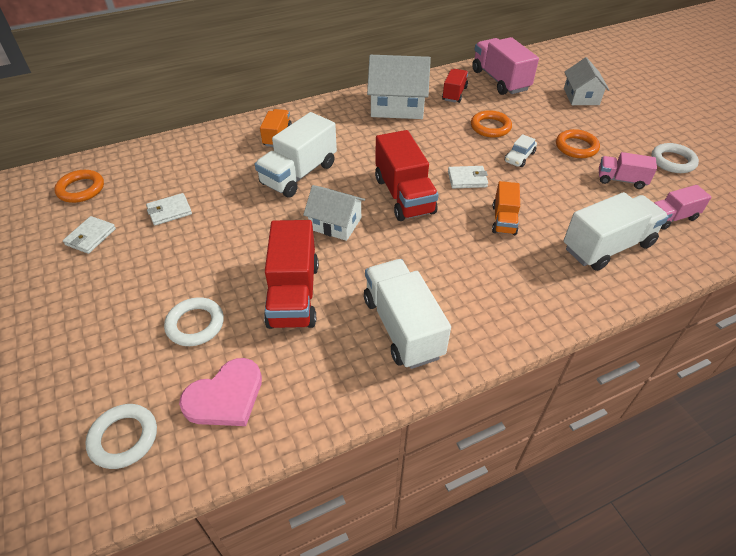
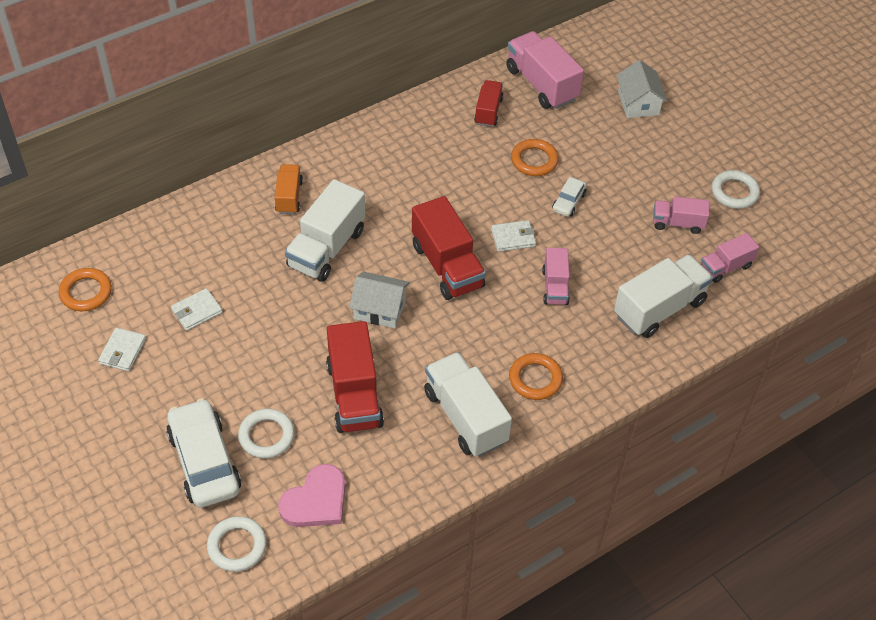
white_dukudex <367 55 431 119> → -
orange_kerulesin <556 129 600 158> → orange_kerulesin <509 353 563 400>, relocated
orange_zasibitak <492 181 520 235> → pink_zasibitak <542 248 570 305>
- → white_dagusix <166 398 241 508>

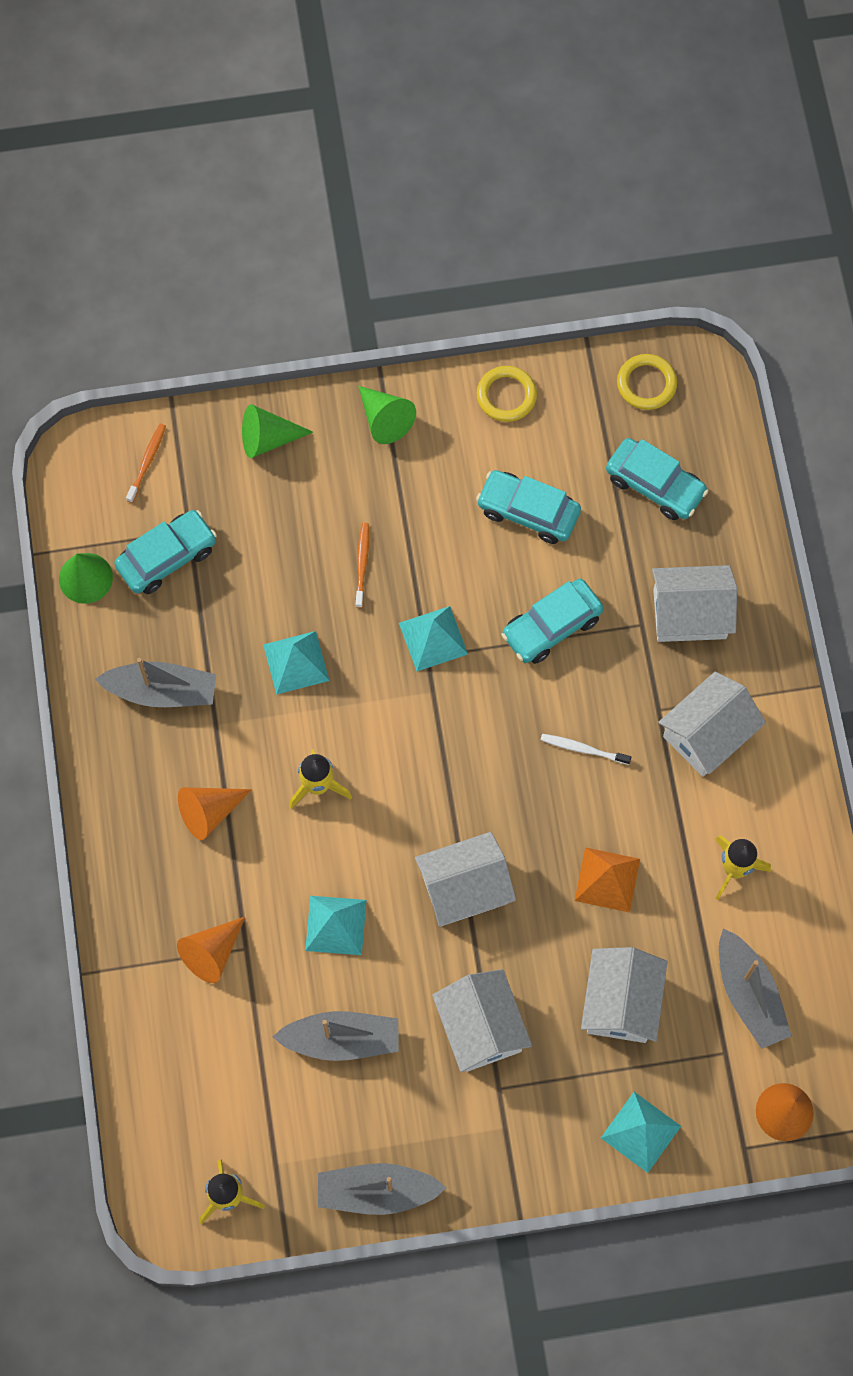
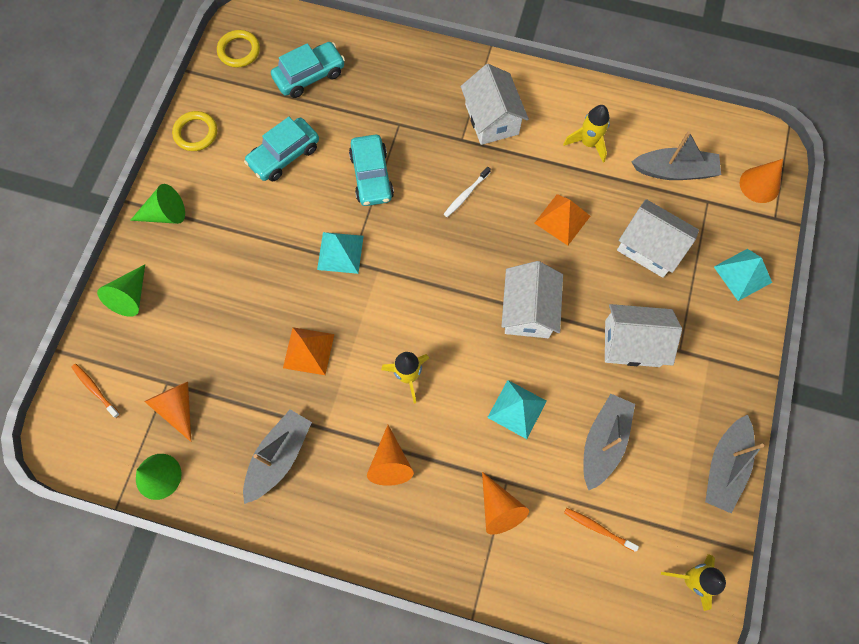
turquoise_dagusix <114 510 217 594> → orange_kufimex <145 382 191 442>
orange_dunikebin <355 523 369 608> → orange_dunikebin <564 508 639 552>, relocated
white_dukudex <652 565 737 642> → -
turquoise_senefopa <263 631 329 695> → orange_senefopa <283 327 334 375>

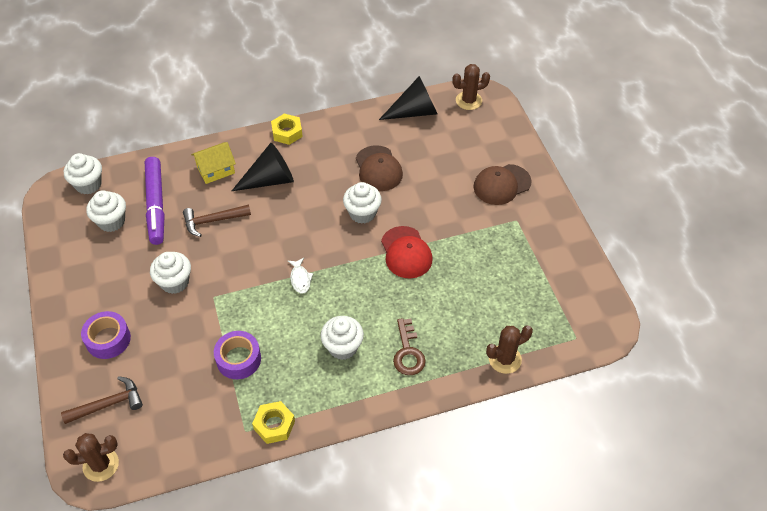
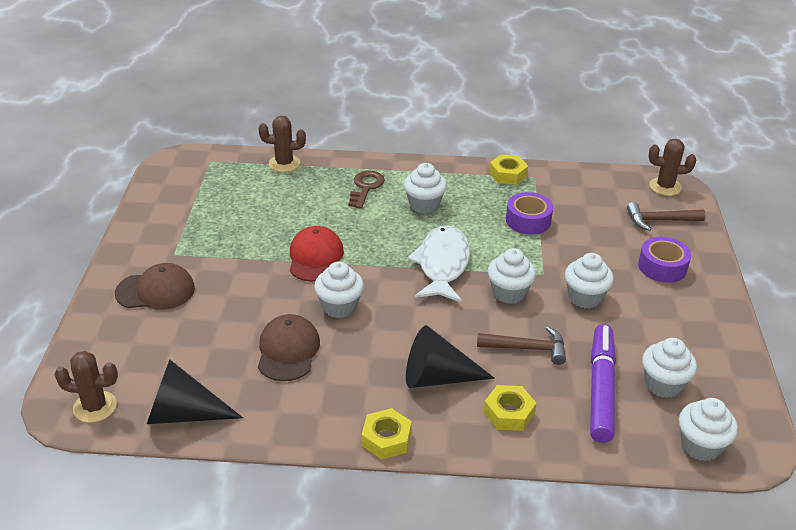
yellow_dukudex <191 142 236 184> → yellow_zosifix <484 385 536 431>
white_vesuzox <288 258 313 294> → white_vesuzox <407 225 470 302>, x2.27
- → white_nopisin <488 248 536 304>

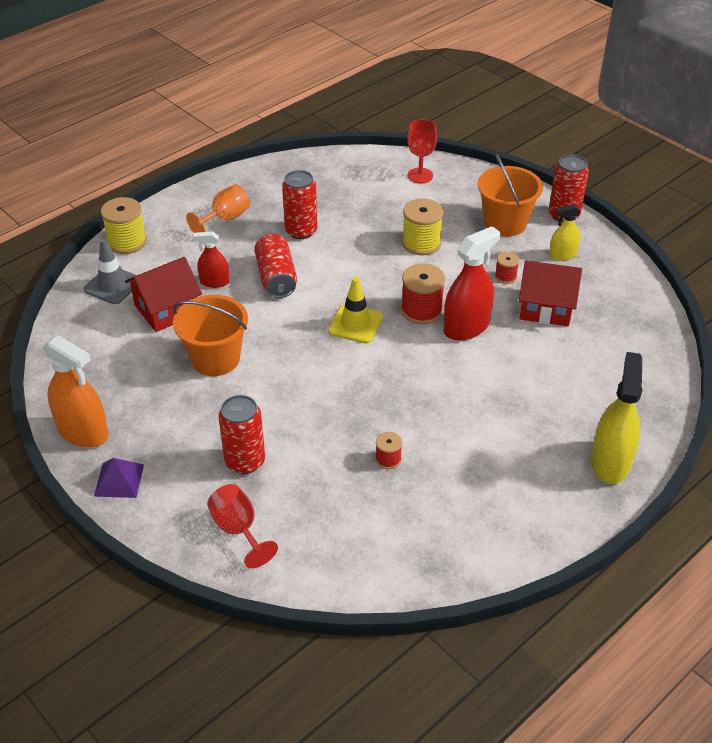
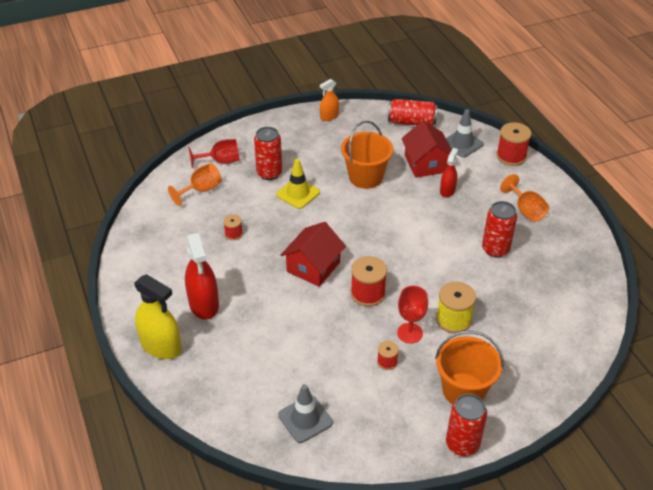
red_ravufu <407 119 437 184> → red_ravufu <397 286 428 344>, relocated
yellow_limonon <101 197 147 254> → red_limonon <496 122 531 166>
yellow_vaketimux <549 204 581 261> → -
red_vaketimux <444 226 500 341> → red_vaketimux <185 233 219 320>, relocated
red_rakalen <254 234 297 298> → red_rakalen <388 99 438 126>, relocated
red_dukudex <519 260 582 326> → red_dukudex <281 222 346 287>, relocated
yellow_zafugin <328 277 383 343> → yellow_zafugin <276 159 320 209>, relocated
orange_vaketimux <43 335 109 448> → orange_vaketimux <320 79 339 121>, x0.57
purple_senefopa <94 458 144 498> → -
- → orange_ravufu <168 163 222 206>
- → grey_zafugin <278 384 333 443>

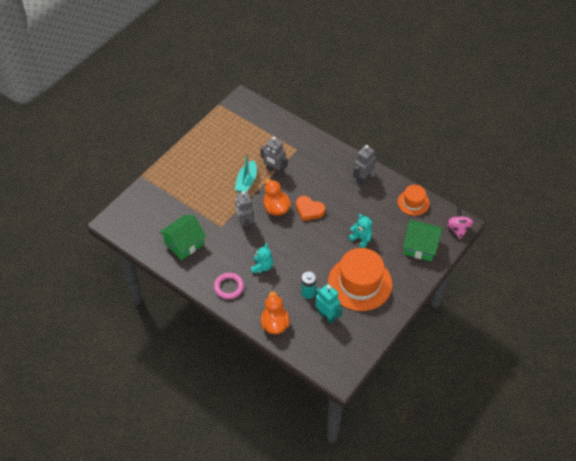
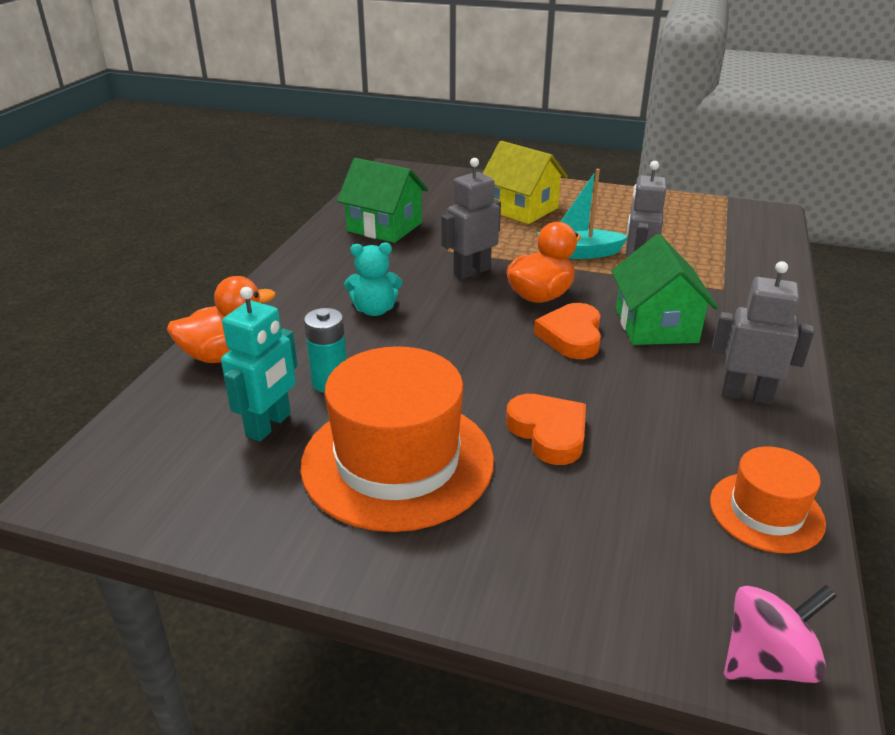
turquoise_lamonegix <348 214 372 248> → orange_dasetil <506 394 586 465>
green_dukudex <403 220 442 261> → green_dukudex <611 234 718 345>, relocated
pink_kerulesin <214 273 244 299> → -
- → yellow_dukudex <482 141 568 224>

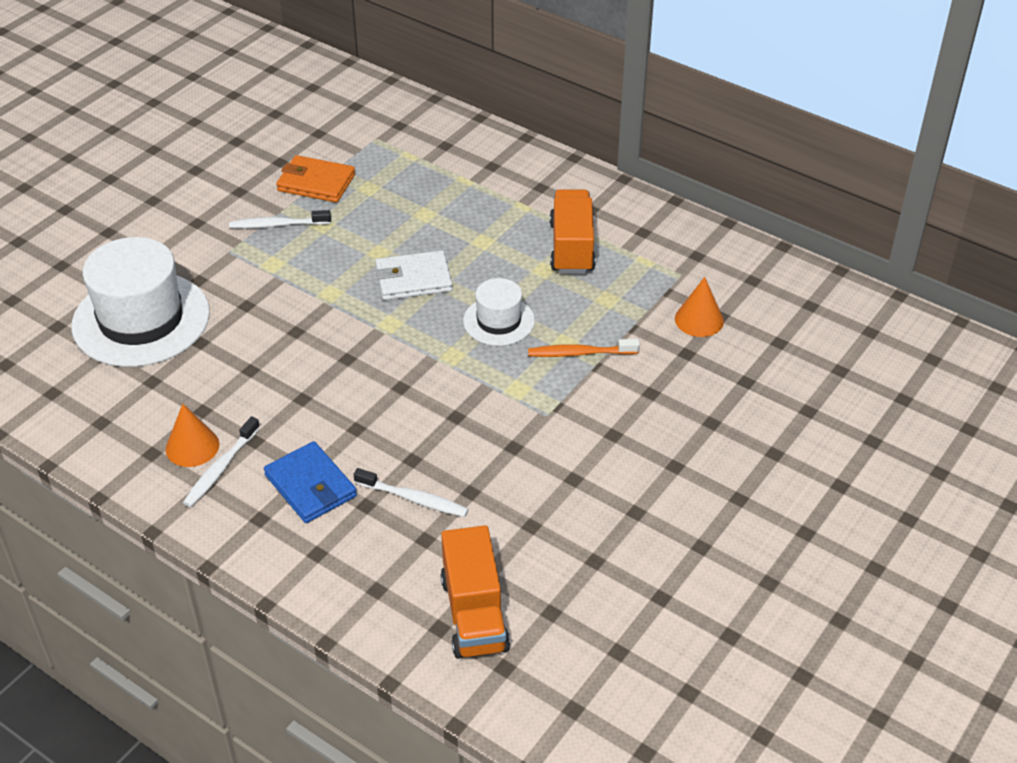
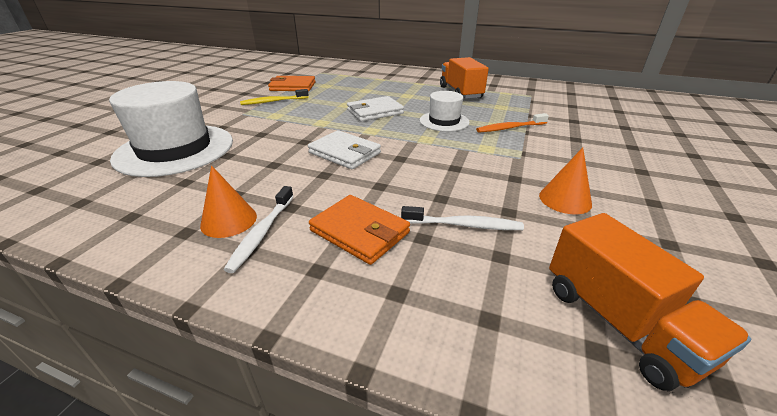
white_dunikebin <229 210 331 229> → yellow_dunikebin <240 89 309 105>
orange_kufimex <675 277 724 337> → orange_kufimex <539 147 592 214>, relocated
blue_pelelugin <264 441 357 523> → orange_pelelugin <309 195 410 265>
- → white_pelelugin <308 130 381 169>

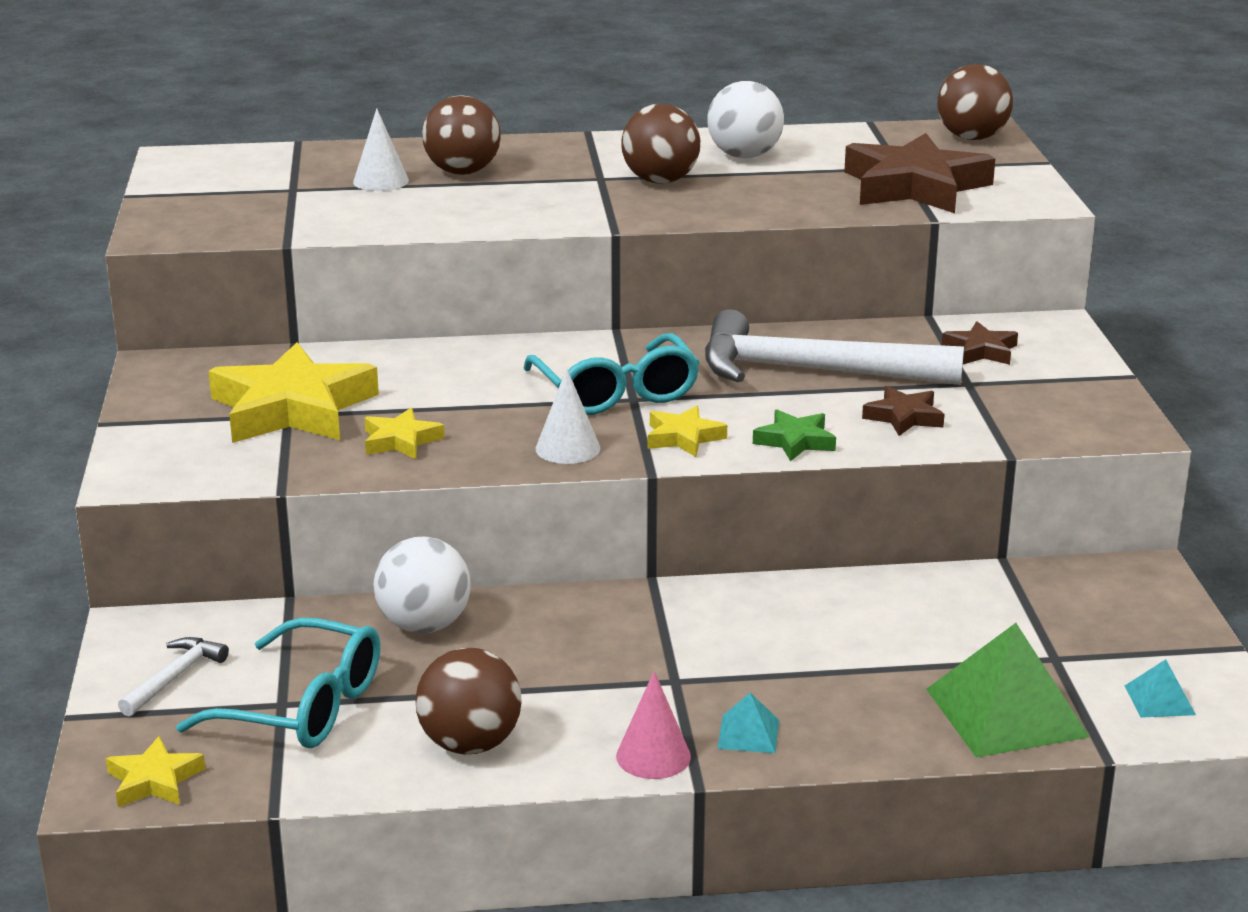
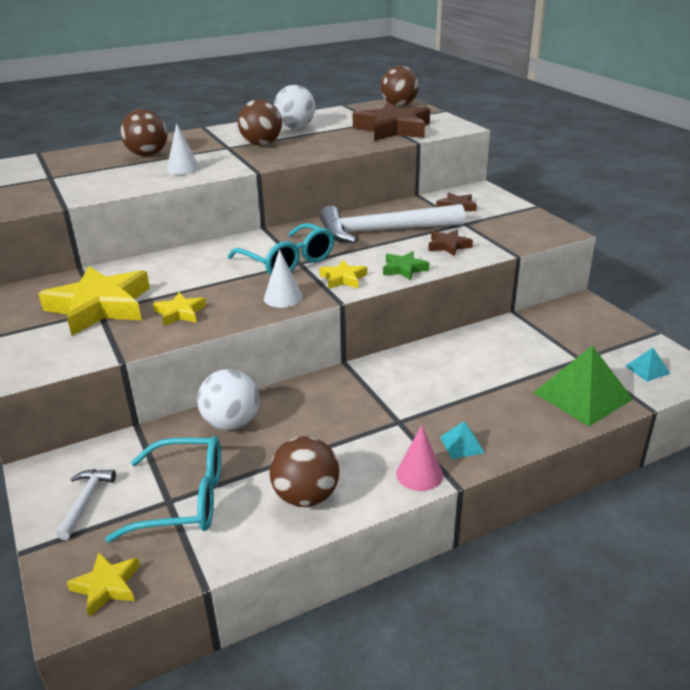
white_kufimex <353 108 409 191> → white_kufimex <166 123 200 175>, relocated

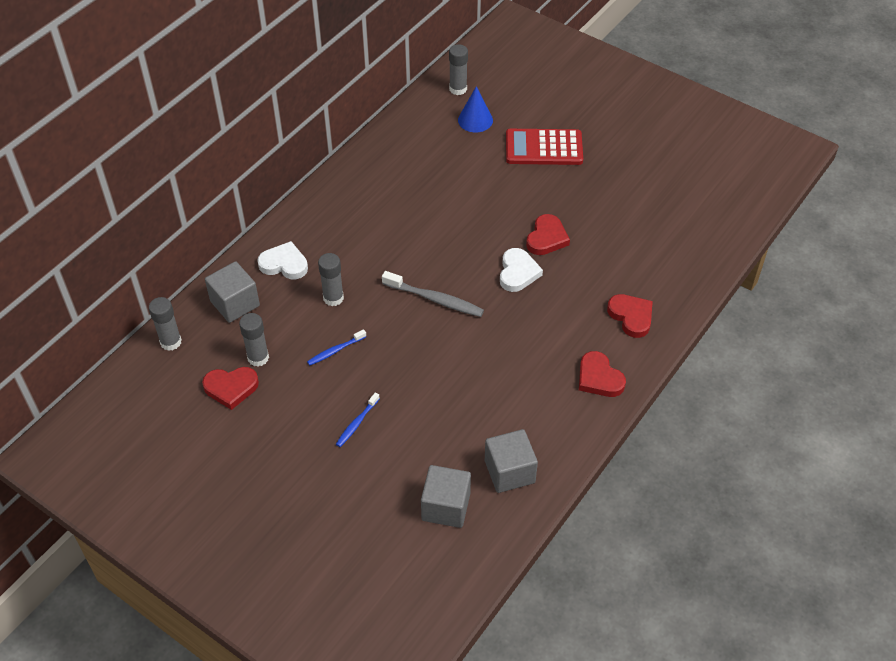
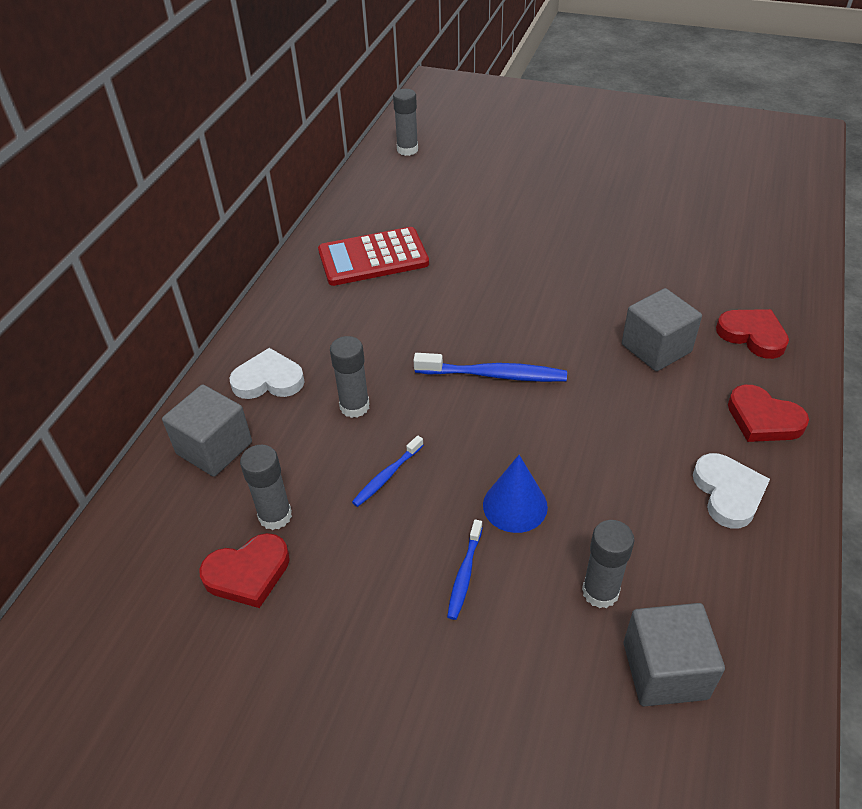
blue_kufimex <458 86 493 133> → blue_kufimex <483 455 548 533>, relocated
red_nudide <506 129 583 165> → red_nudide <318 227 429 286>, relocated
red_dasetil <526 214 570 255> → -
white_dasetil <500 248 543 292> → white_dasetil <693 453 770 528>, relocated
grey_dunikebin <382 271 484 317> → blue_dunikebin <413 353 567 382>
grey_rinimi <149 297 182 351> → grey_rinimi <582 520 635 608>, relocated
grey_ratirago <485 429 538 493> → grey_ratirago <622 288 702 371>, relocated

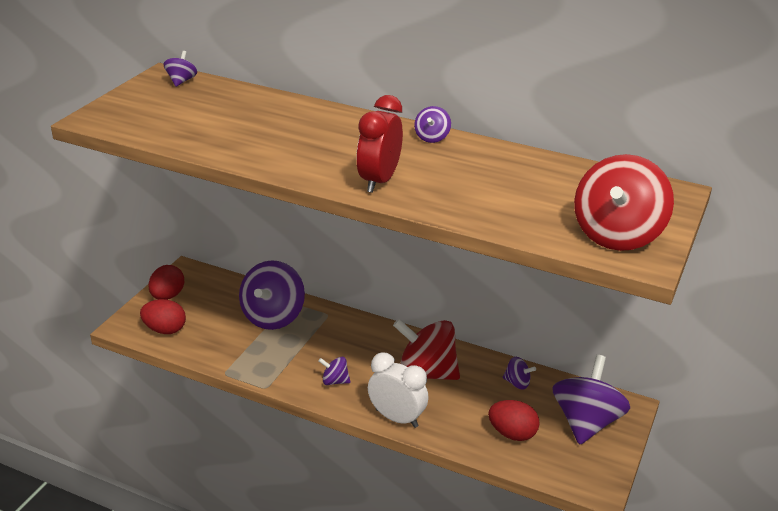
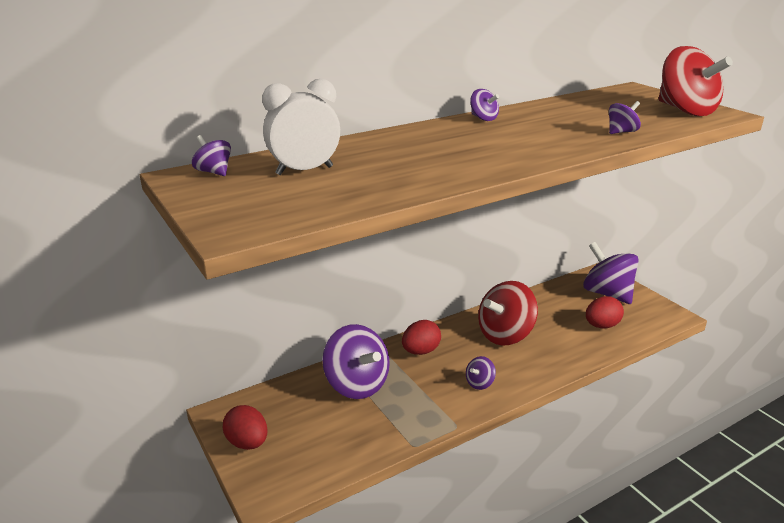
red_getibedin <356 95 403 193> → -
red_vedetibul <140 299 186 334> → red_vedetibul <402 320 441 355>, relocated
white_getibedin <368 353 429 428> → white_getibedin <262 79 340 175>, relocated
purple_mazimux <503 357 536 390> → purple_mazimux <609 101 641 134>, relocated

